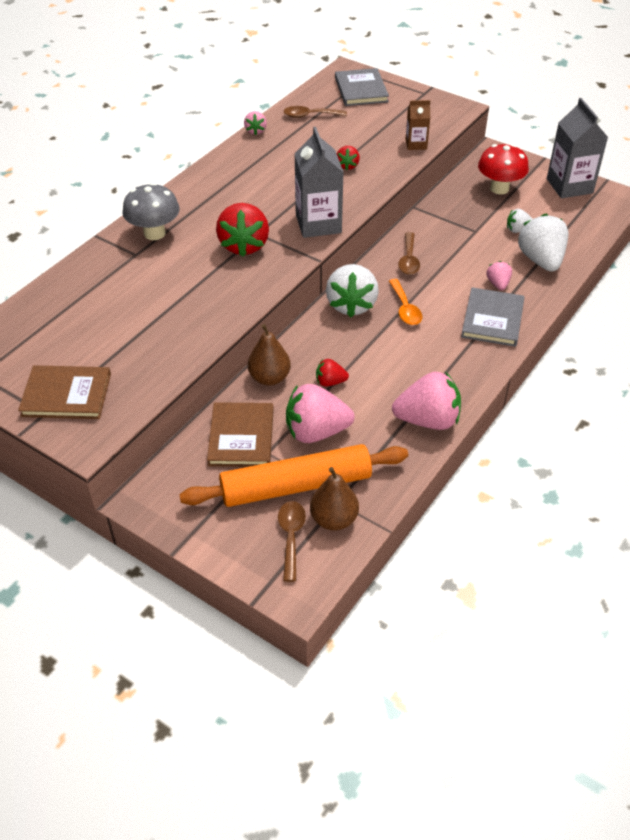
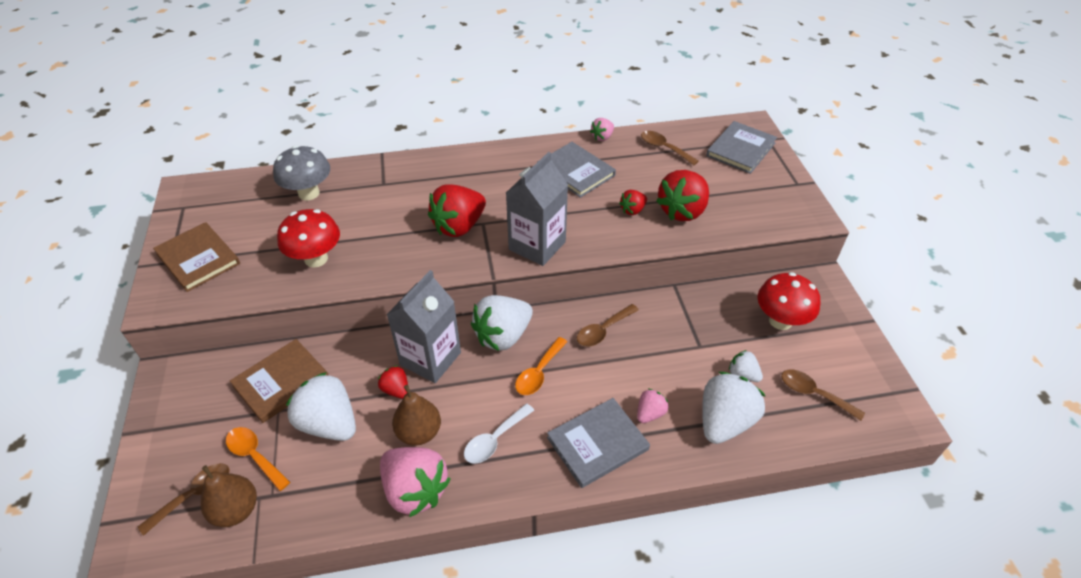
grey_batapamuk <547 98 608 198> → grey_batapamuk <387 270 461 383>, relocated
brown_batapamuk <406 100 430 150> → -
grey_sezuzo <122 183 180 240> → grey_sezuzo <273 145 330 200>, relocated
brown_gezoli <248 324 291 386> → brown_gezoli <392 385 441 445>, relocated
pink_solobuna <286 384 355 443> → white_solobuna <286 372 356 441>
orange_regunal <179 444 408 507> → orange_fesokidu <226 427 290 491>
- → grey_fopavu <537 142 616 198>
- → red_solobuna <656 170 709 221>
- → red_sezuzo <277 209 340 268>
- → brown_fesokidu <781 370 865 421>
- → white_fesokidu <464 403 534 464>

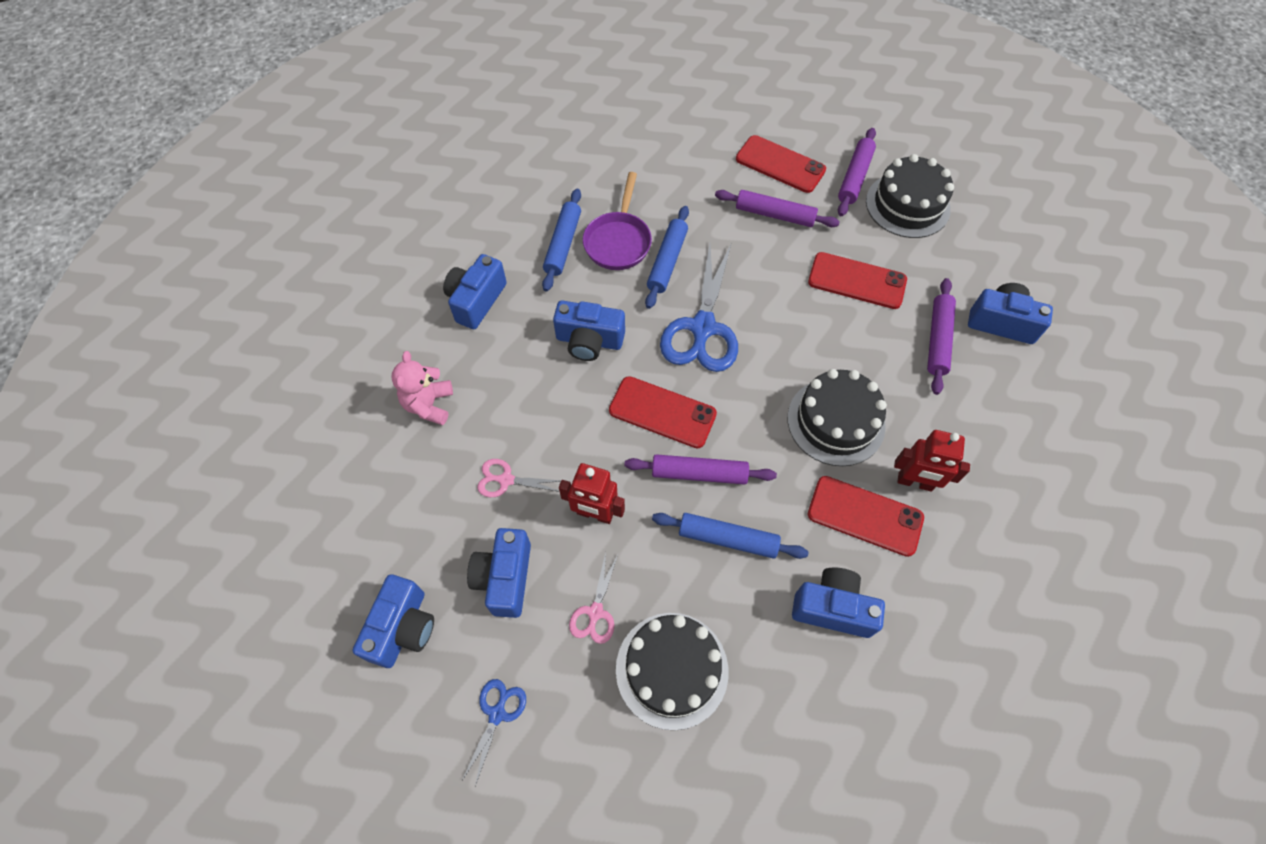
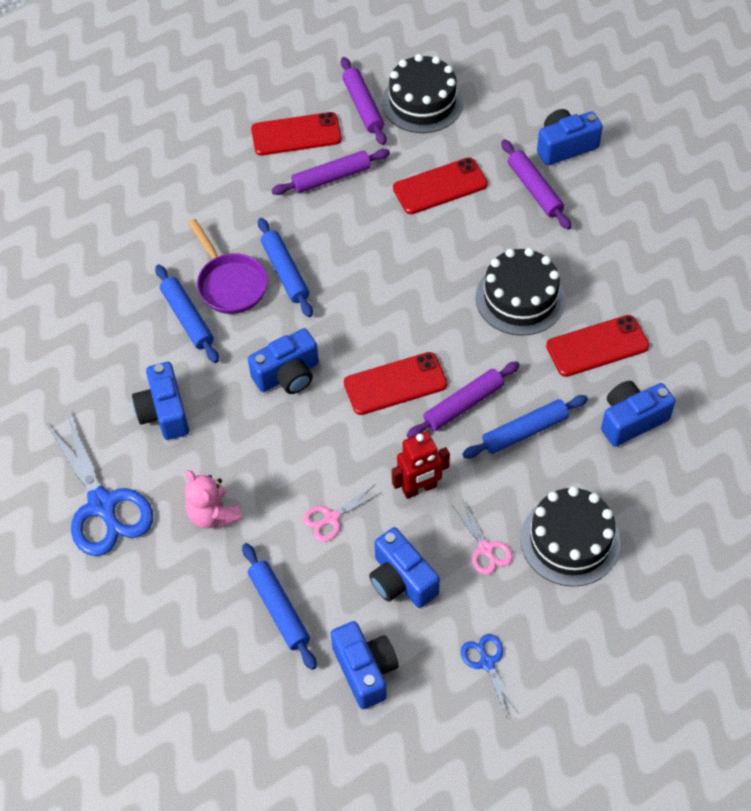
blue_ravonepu <660 242 738 372> → blue_ravonepu <46 413 153 556>, relocated
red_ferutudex <894 430 970 492> → -
- → blue_regunal <242 543 316 670>

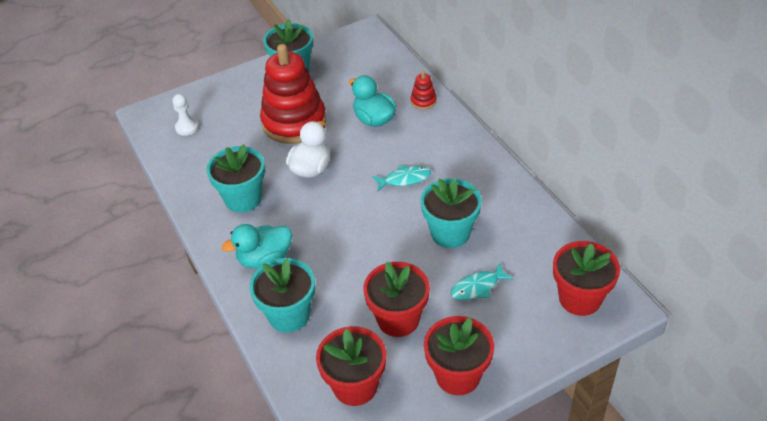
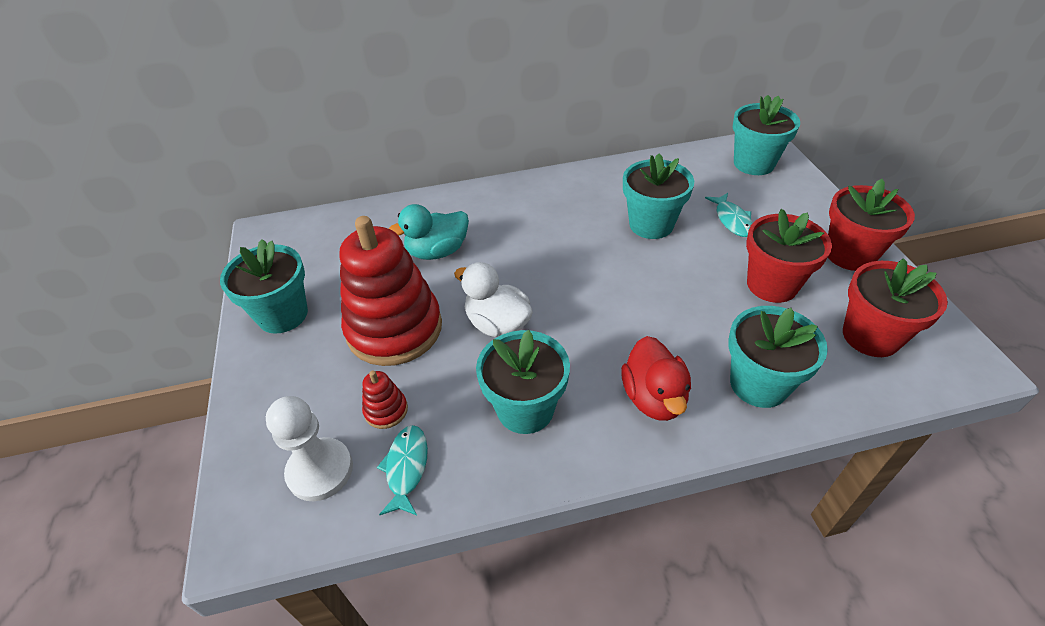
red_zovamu <411 71 437 110> → red_zovamu <362 371 408 429>, relocated
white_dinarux <172 94 199 136> → white_dinarux <266 396 353 501>, x1.56
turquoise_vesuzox <372 166 431 191> → turquoise_vesuzox <377 425 428 515>, relocated
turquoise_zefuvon <222 224 292 269> → red_zefuvon <621 336 691 421>
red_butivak <553 241 620 316> → turquoise_butivak <733 95 800 175>

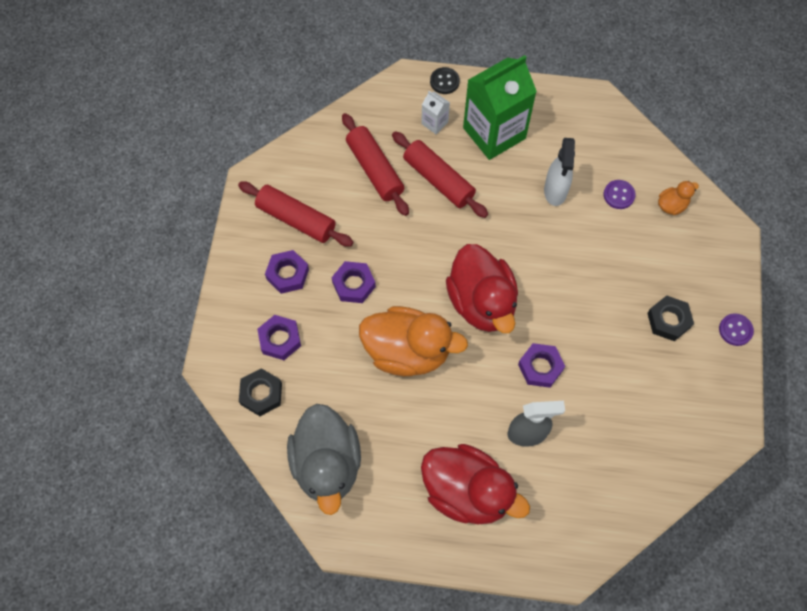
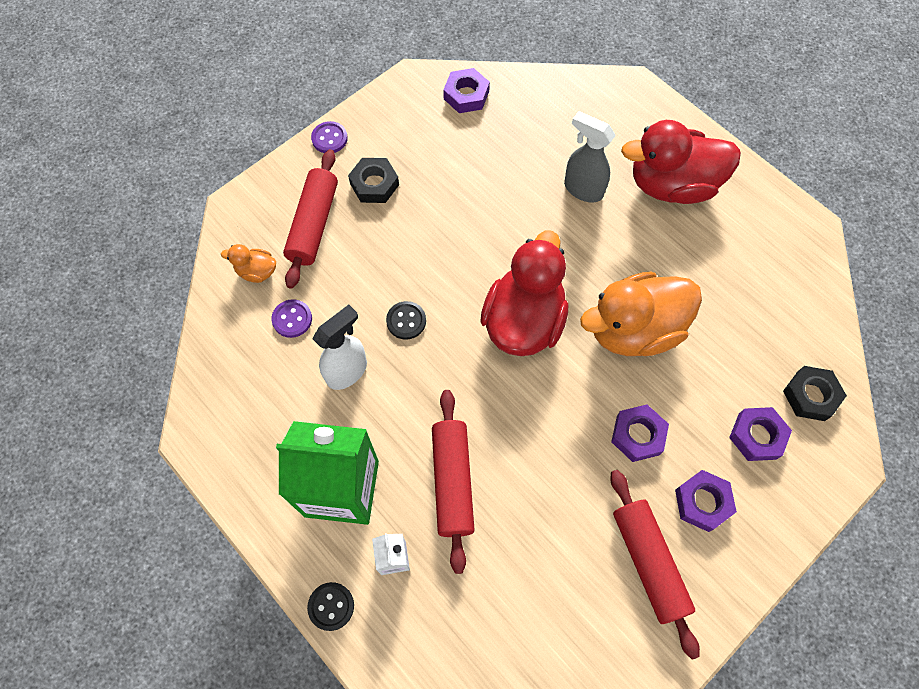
red_regunal <342 113 409 216> → red_regunal <283 149 338 289>, relocated
orange_zefuvon <359 306 468 376> → orange_zefuvon <580 271 702 356>, 75 degrees counterclockwise
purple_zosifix <518 343 565 388> → purple_zosifix <443 68 490 113>, relocated
grey_zefuvon <287 404 361 515> → -
red_zefuvon <421 444 530 524> → red_zefuvon <621 120 741 204>, 75 degrees counterclockwise
- → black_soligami <386 301 426 340>

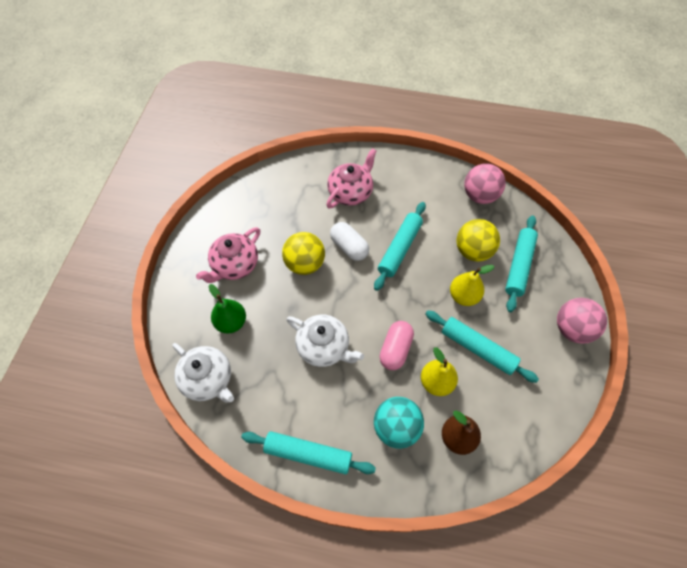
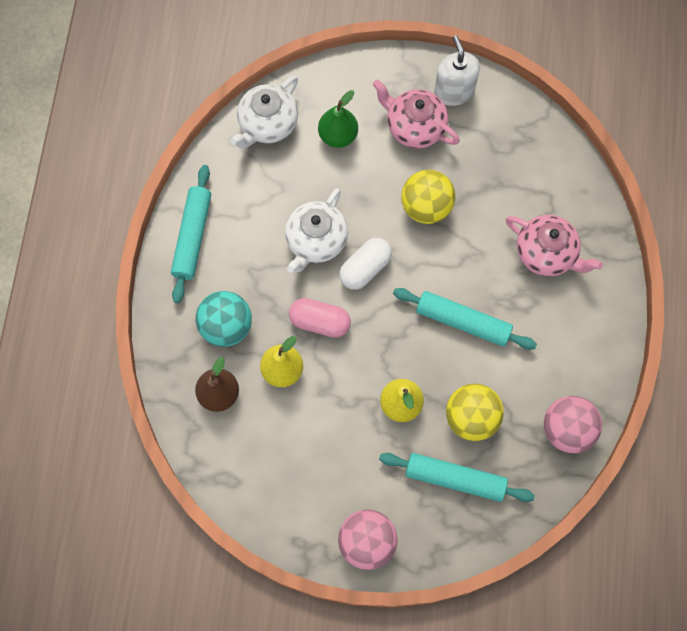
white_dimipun <330 222 369 261> → white_dimipun <339 238 392 290>, relocated
turquoise_regunal <425 310 539 383> → -
- → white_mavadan <434 35 480 106>

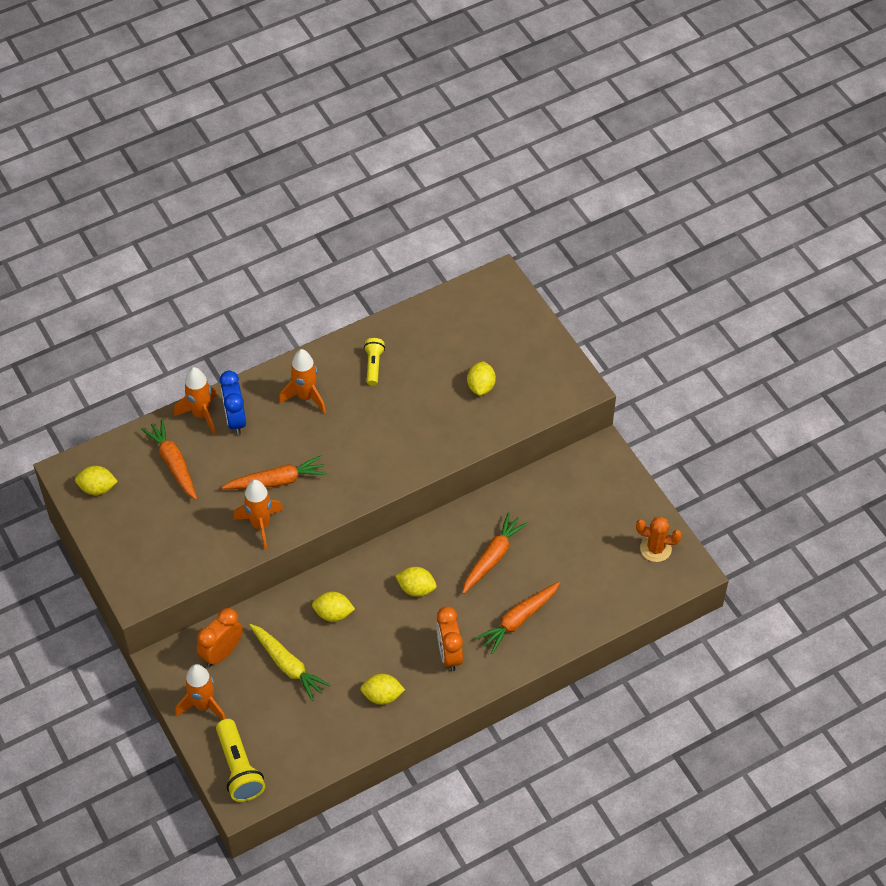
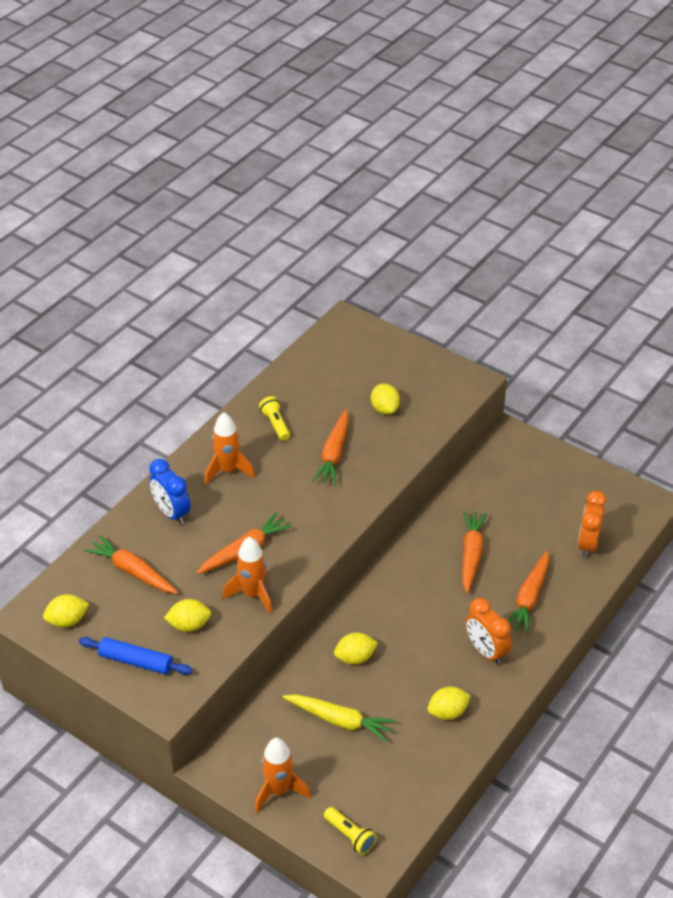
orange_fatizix <174 367 218 435> → -
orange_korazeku <636 516 682 562> → -
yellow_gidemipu <395 567 437 597> → yellow_gidemipu <164 599 211 632>, relocated
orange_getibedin <197 608 243 667> → orange_getibedin <578 490 606 558>, relocated
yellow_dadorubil <216 719 265 802> → yellow_dadorubil <324 807 377 855>, x0.62
- → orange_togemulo <312 409 349 485>
- → blue_regunal <79 637 192 675>

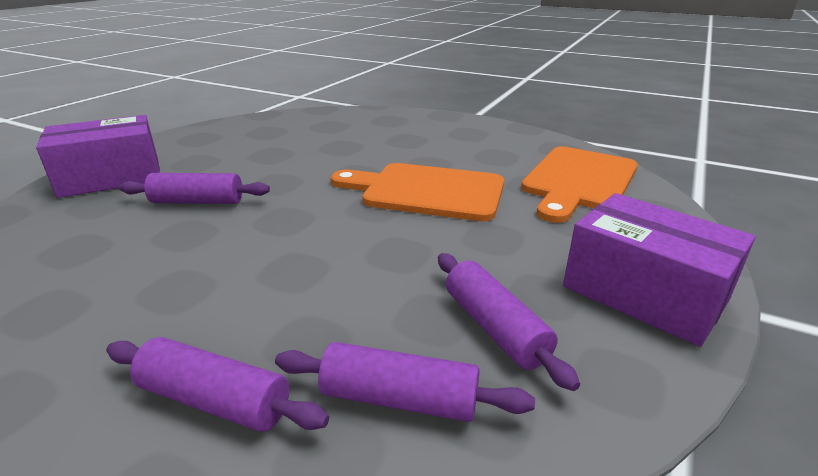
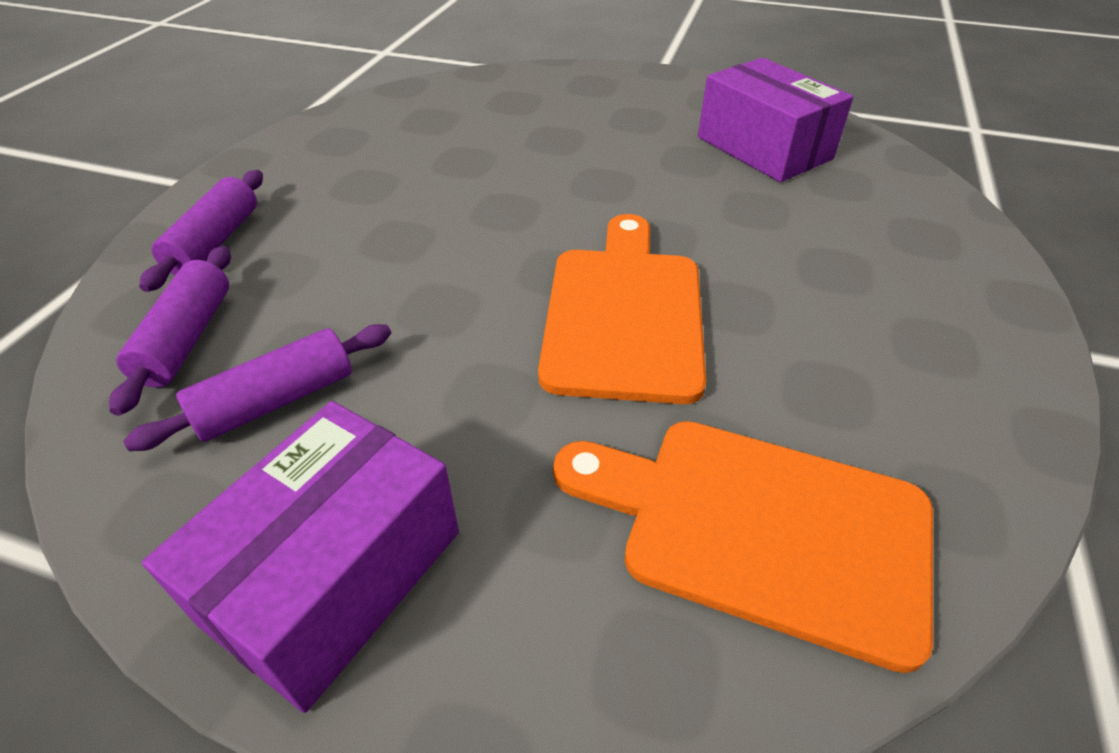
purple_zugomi <36 115 160 198> → purple_zugomi <698 58 854 182>, relocated
purple_regunal <119 173 270 204> → -

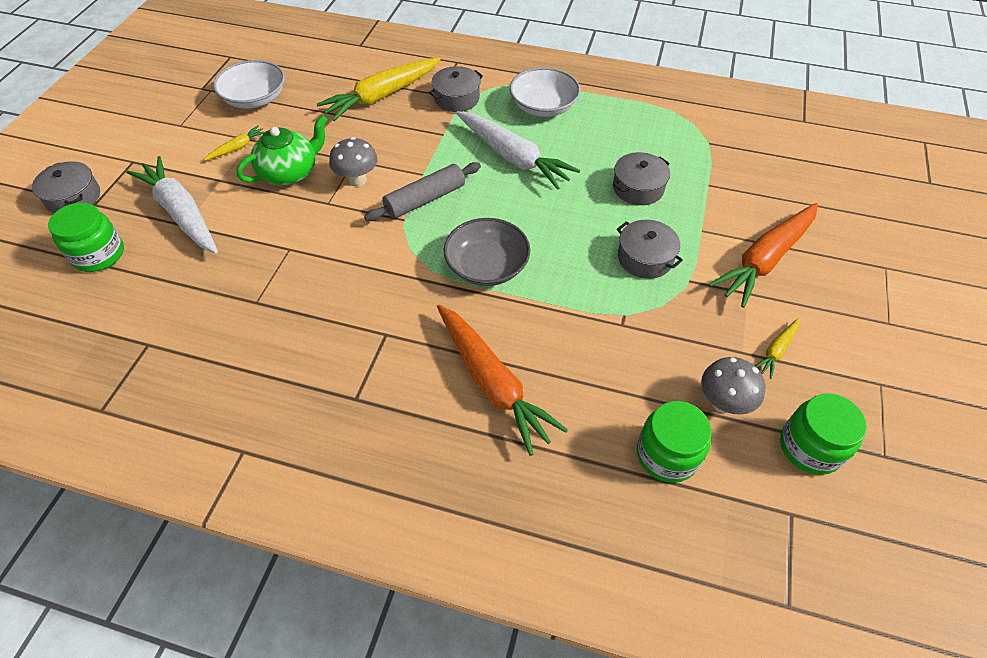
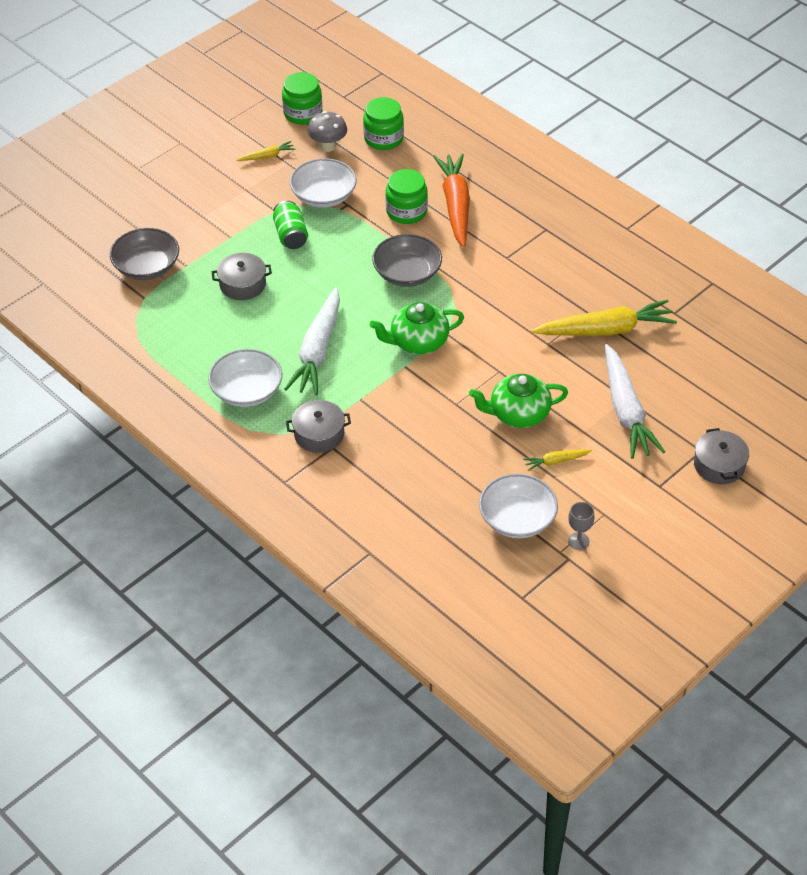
yellow_togemulo <317 57 441 121> → yellow_togemulo <531 299 677 336>, relocated
white_togemulo <456 111 580 190> → white_togemulo <285 287 340 395>, 150 degrees counterclockwise
grey_sezuzo <329 137 378 187> → -
grey_regunal <364 162 481 221> → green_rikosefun <370 302 464 354>
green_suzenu <48 202 124 272> → green_suzenu <385 169 428 224>, relocated
orange_togemulo <709 203 818 308> → -
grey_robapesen <617 220 683 279> → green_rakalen <273 200 308 249>
- → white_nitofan <290 158 357 208>
- → grey_nitofan <110 228 179 280>
- → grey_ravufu <568 502 594 550>

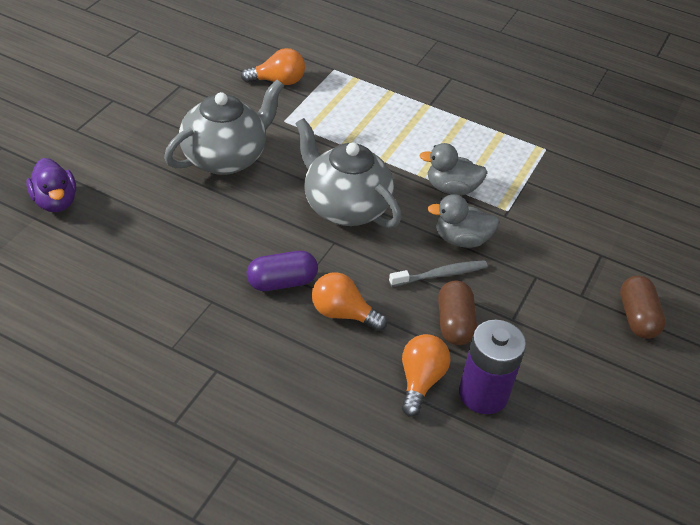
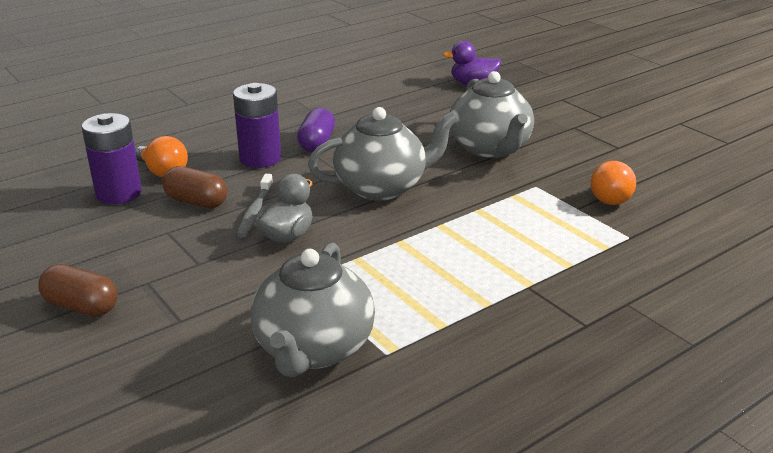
grey_zefuvon <419 143 488 196> → -
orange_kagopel <312 272 387 331> → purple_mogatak <233 83 281 168>
- → grey_rikosefun <251 243 375 377>

